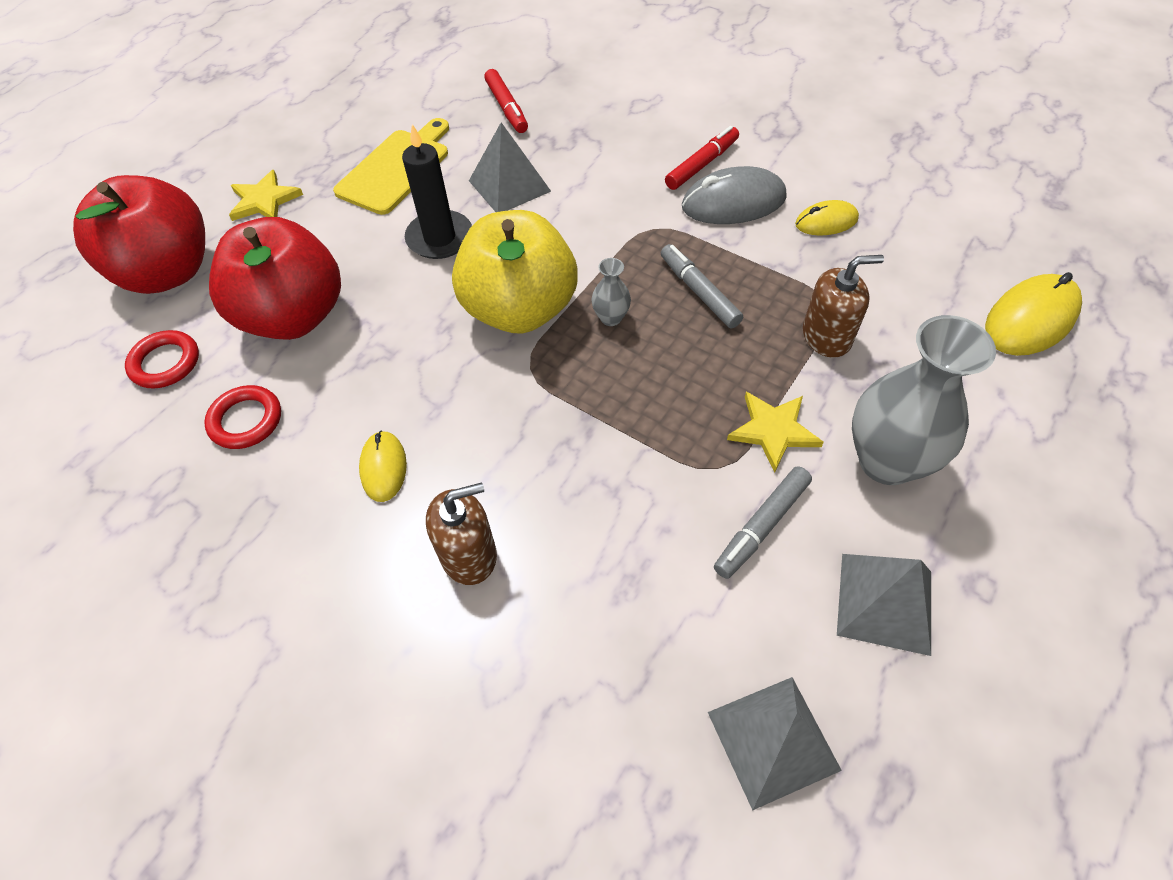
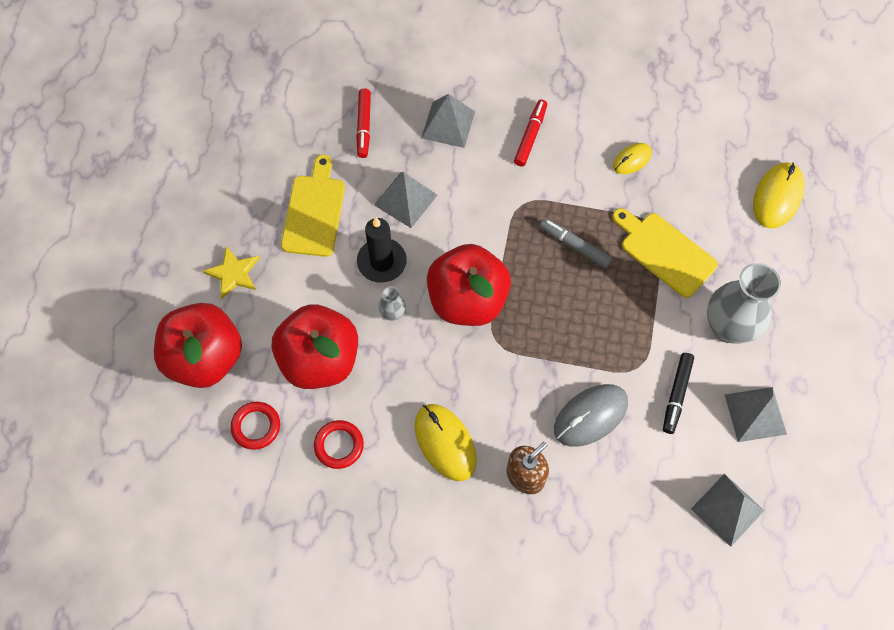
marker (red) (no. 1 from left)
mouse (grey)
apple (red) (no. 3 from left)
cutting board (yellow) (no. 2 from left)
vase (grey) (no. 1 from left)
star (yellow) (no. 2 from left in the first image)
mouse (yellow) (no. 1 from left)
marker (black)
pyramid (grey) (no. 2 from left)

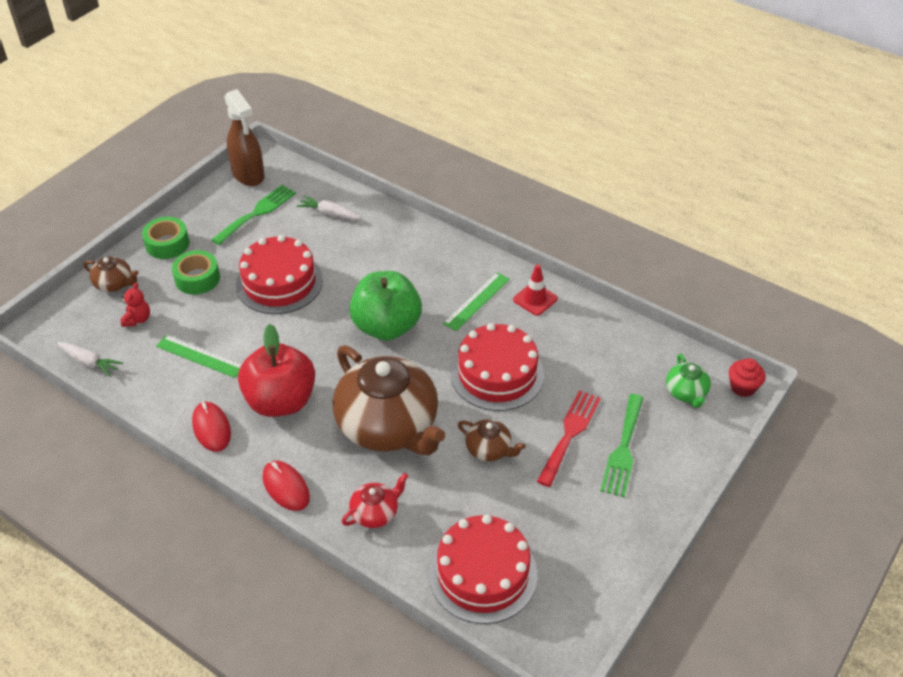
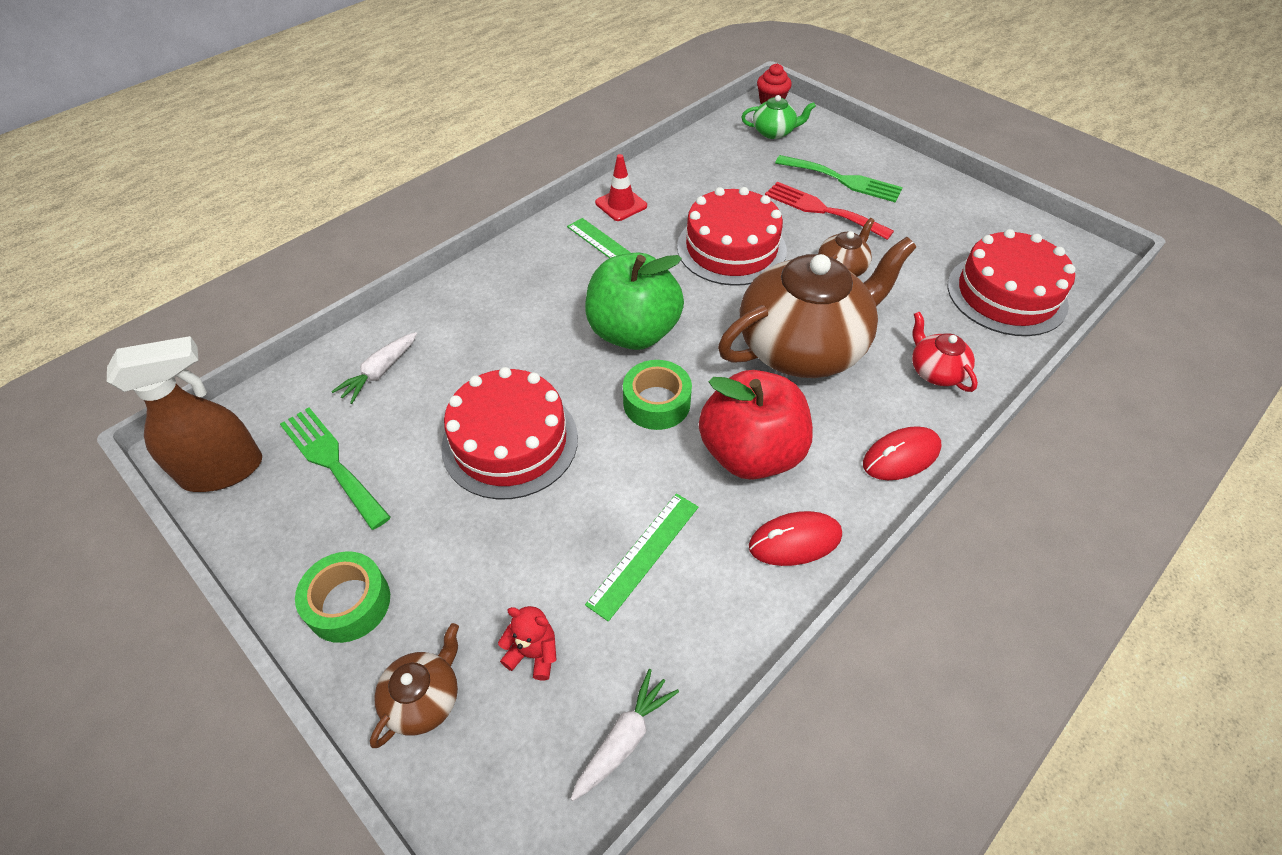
tape (green) (no. 2 from left)

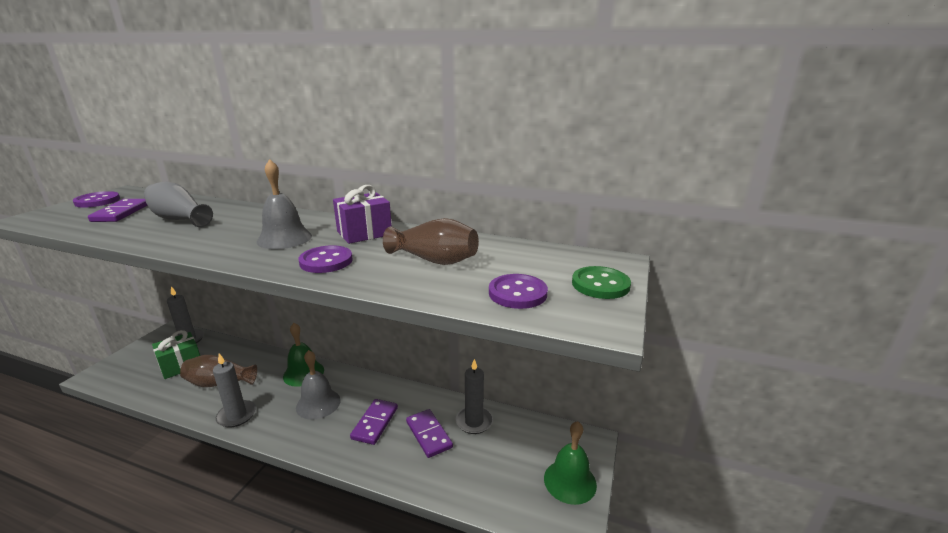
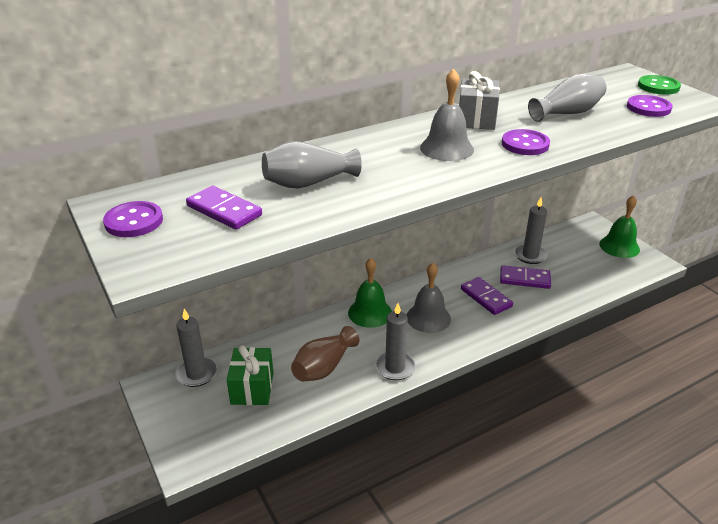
gift (grey)
vase (grey) (no. 2 from left)

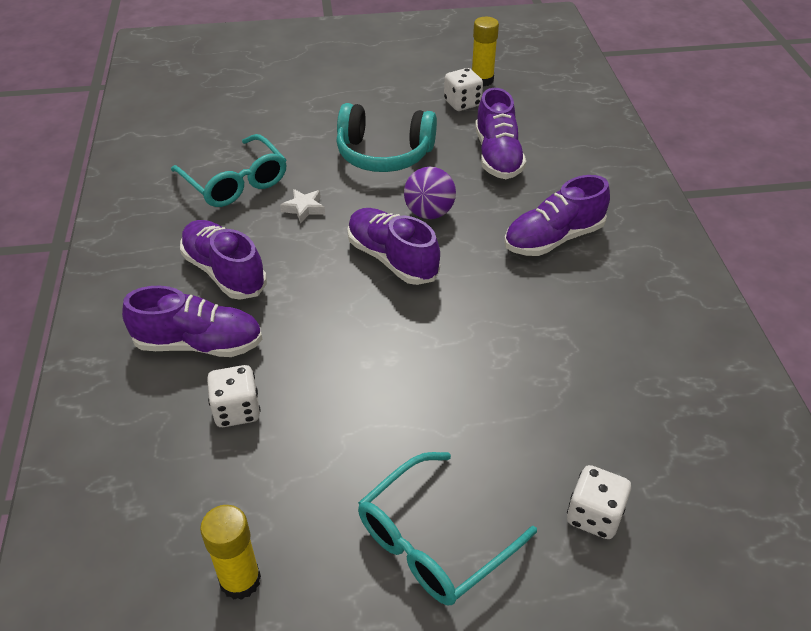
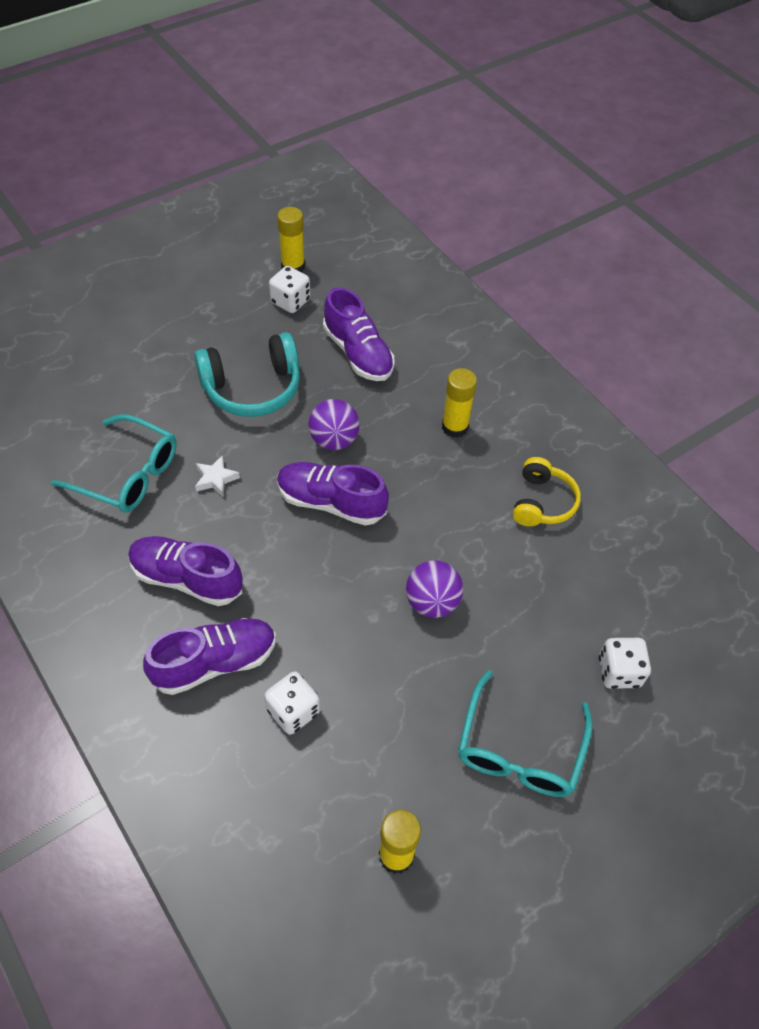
glue stick (yellow) (no. 3 from left)
headphones (yellow)
ball (purple) (no. 2 from left)

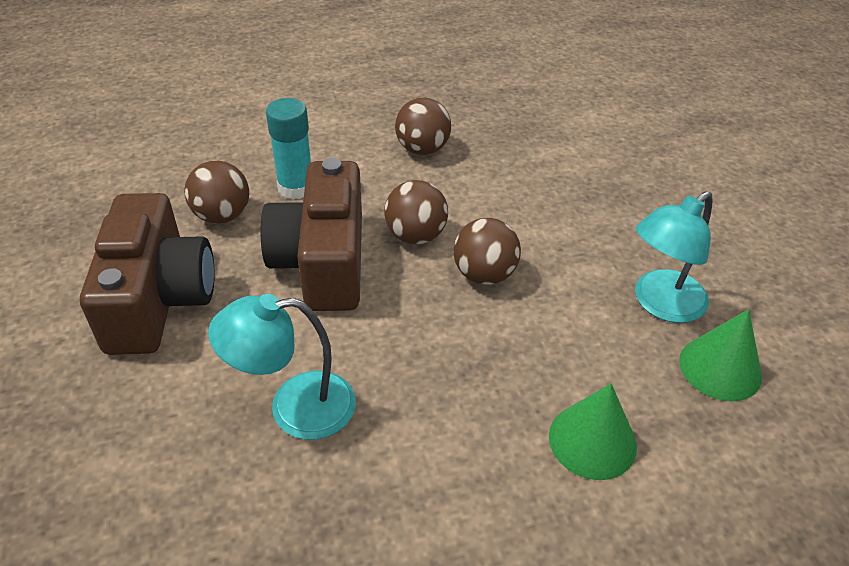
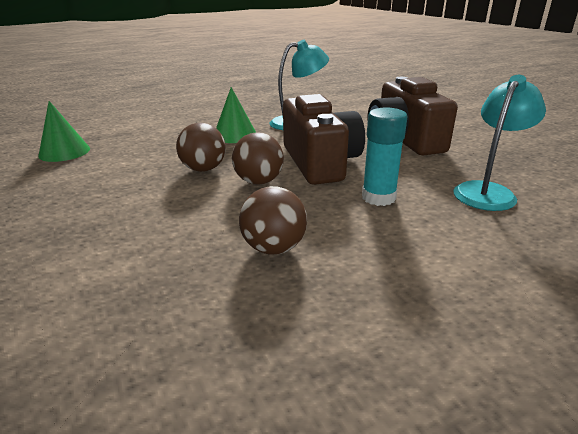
ball (brown) (no. 1 from left in the first image)
lamp (turquoise) (no. 2 from left)
cone (green) (no. 2 from left)

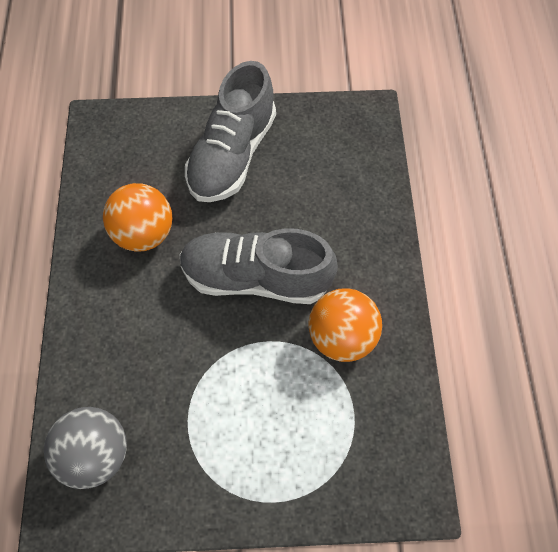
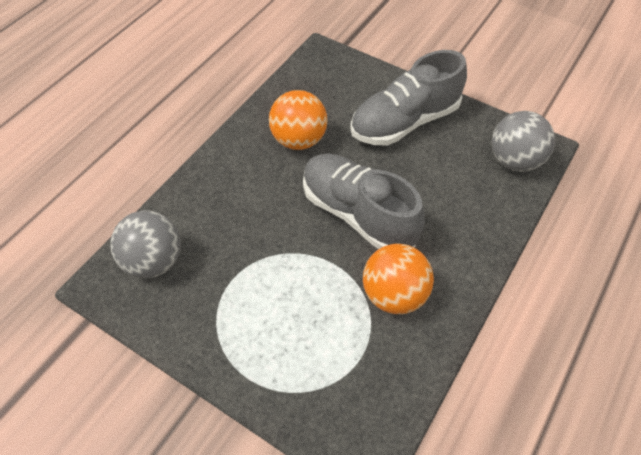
ball (grey) (no. 2 from left)

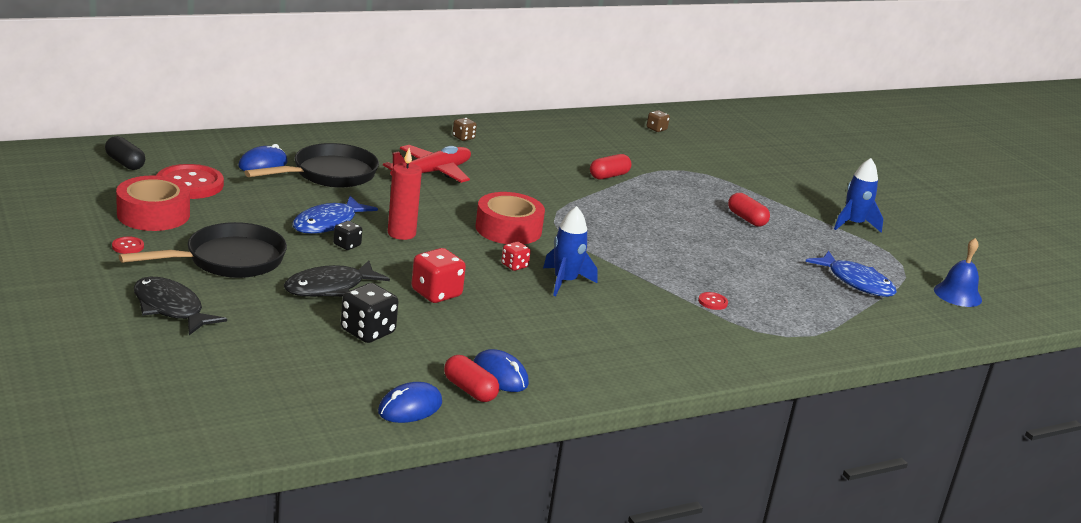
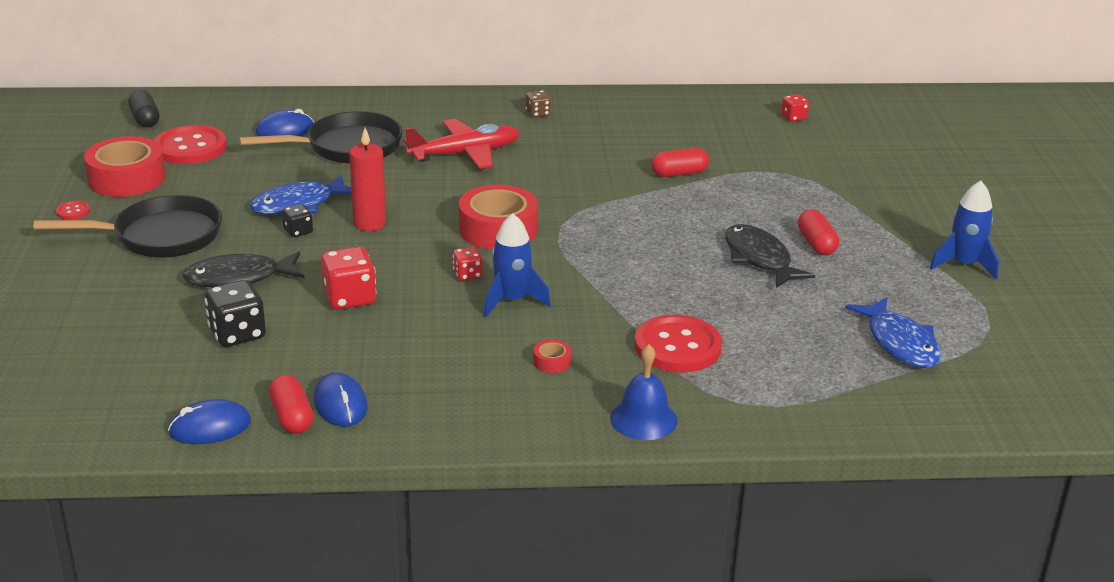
dice (red) (no. 3 from left)
bell (blue)
fish (black) (no. 2 from left)
button (red) (no. 3 from left)
tape (red) (no. 3 from left)

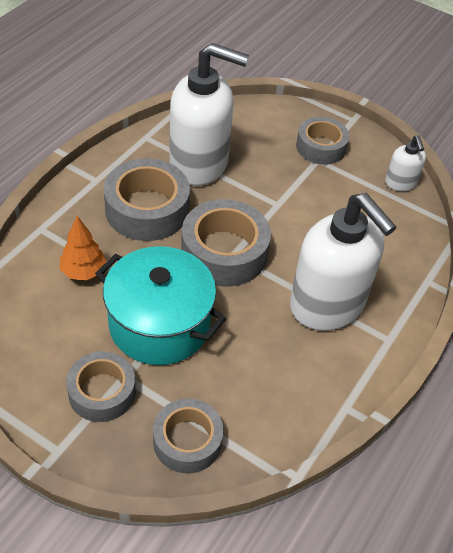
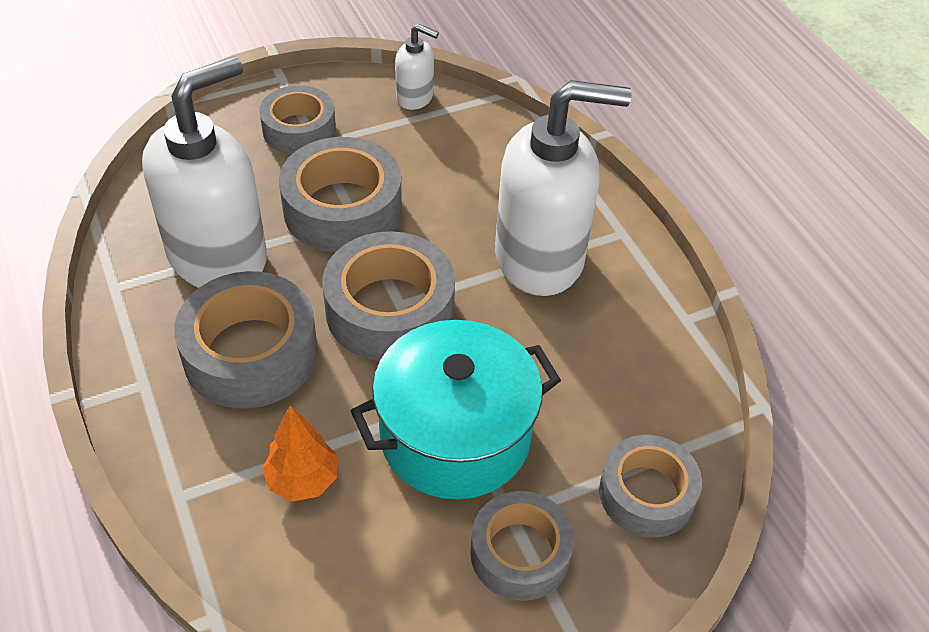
tape (grey) (no. 3 from left)

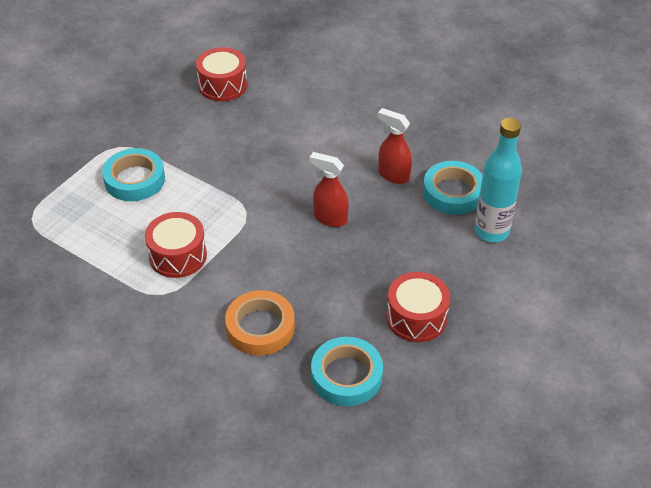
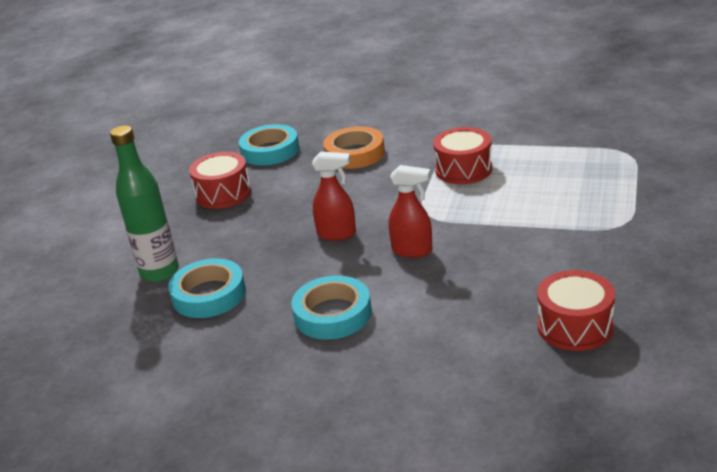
spray bottle (red) (no. 2 from left)
bottle (green)
tape (turquoise) (no. 3 from left)

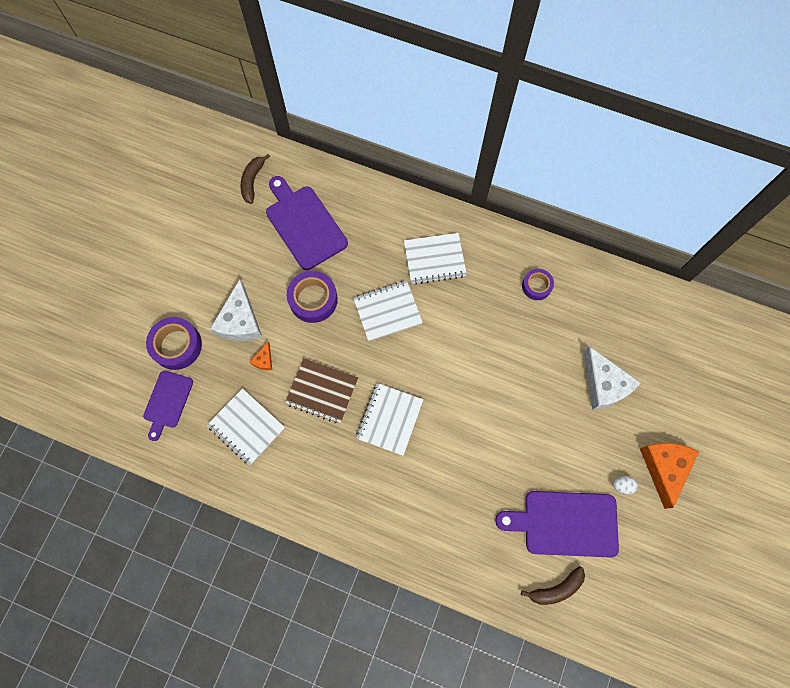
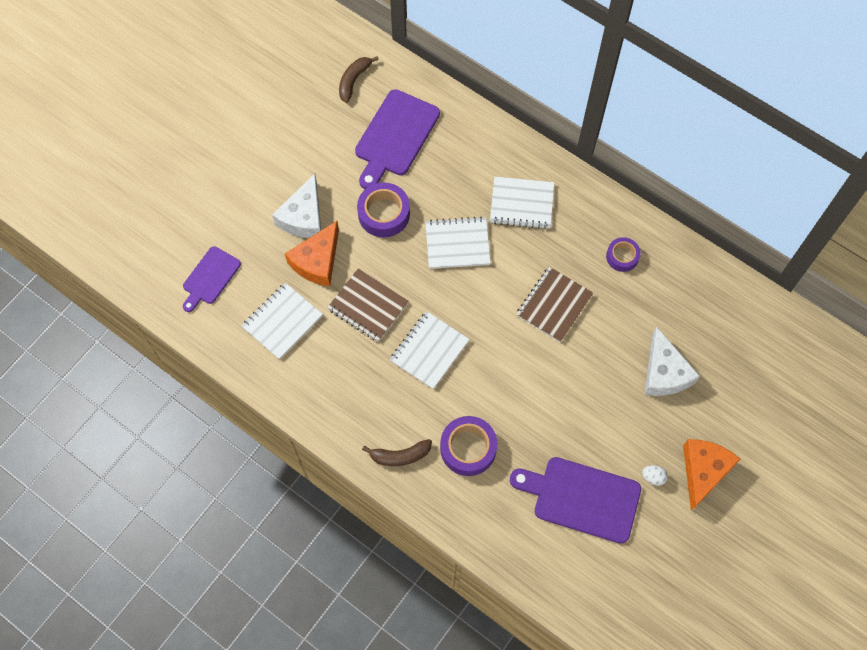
cutting board (purple) (no. 2 from left)
tape (purple) (no. 2 from left)
cheese (orange) (no. 1 from left)
notebook (white) (no. 1 from left)
banana (brown) (no. 2 from left)
notebook (brown) (no. 2 from left)

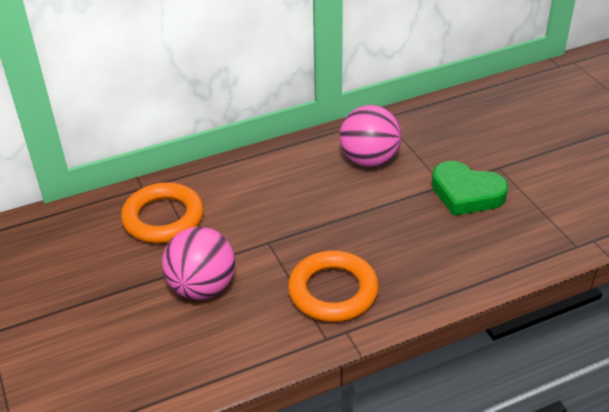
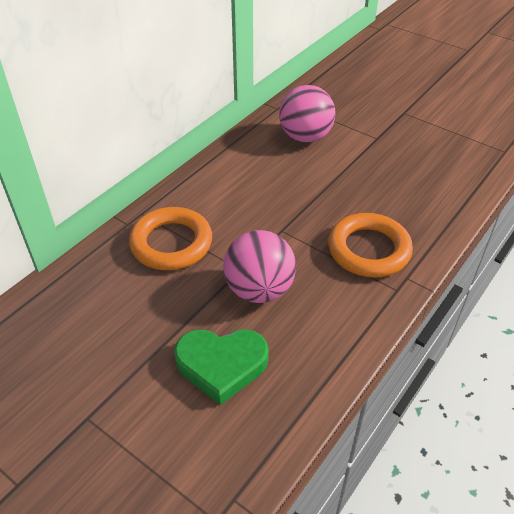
heart (green)

